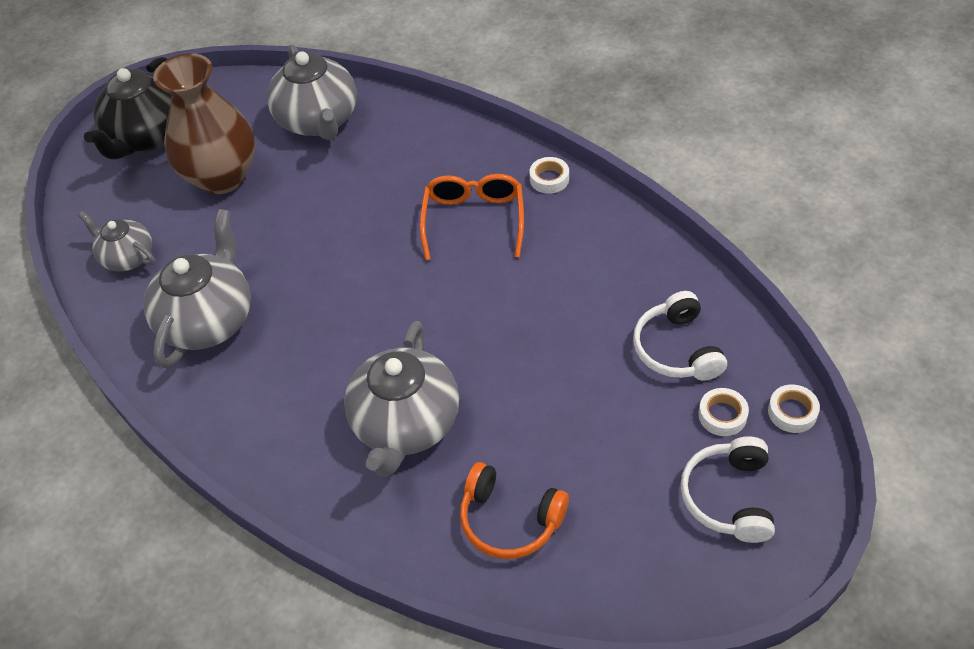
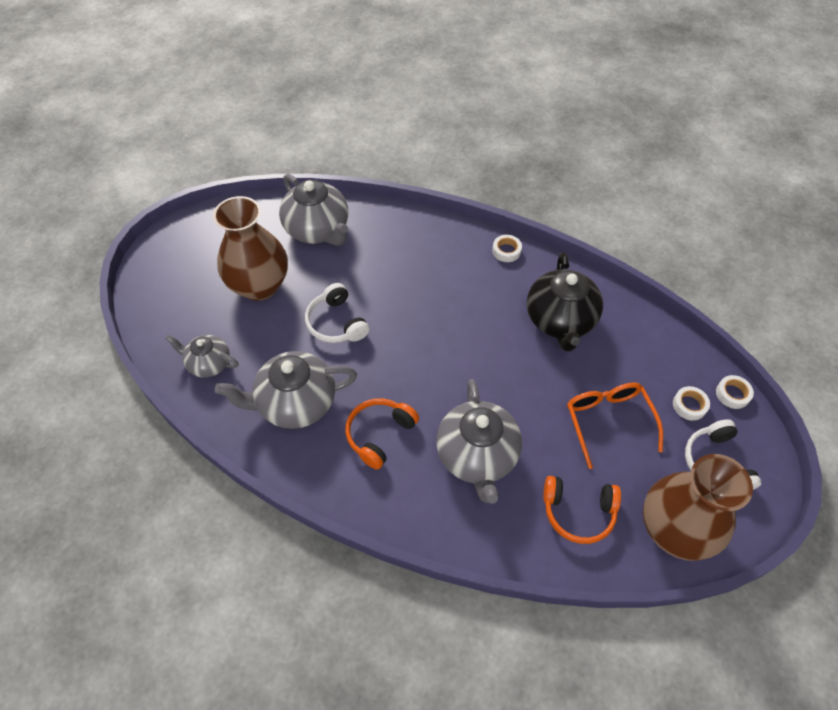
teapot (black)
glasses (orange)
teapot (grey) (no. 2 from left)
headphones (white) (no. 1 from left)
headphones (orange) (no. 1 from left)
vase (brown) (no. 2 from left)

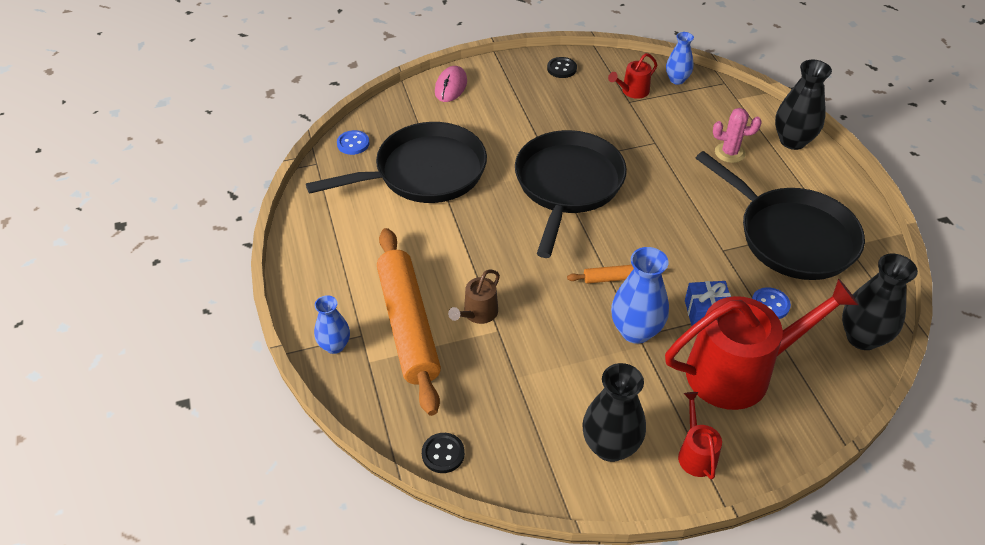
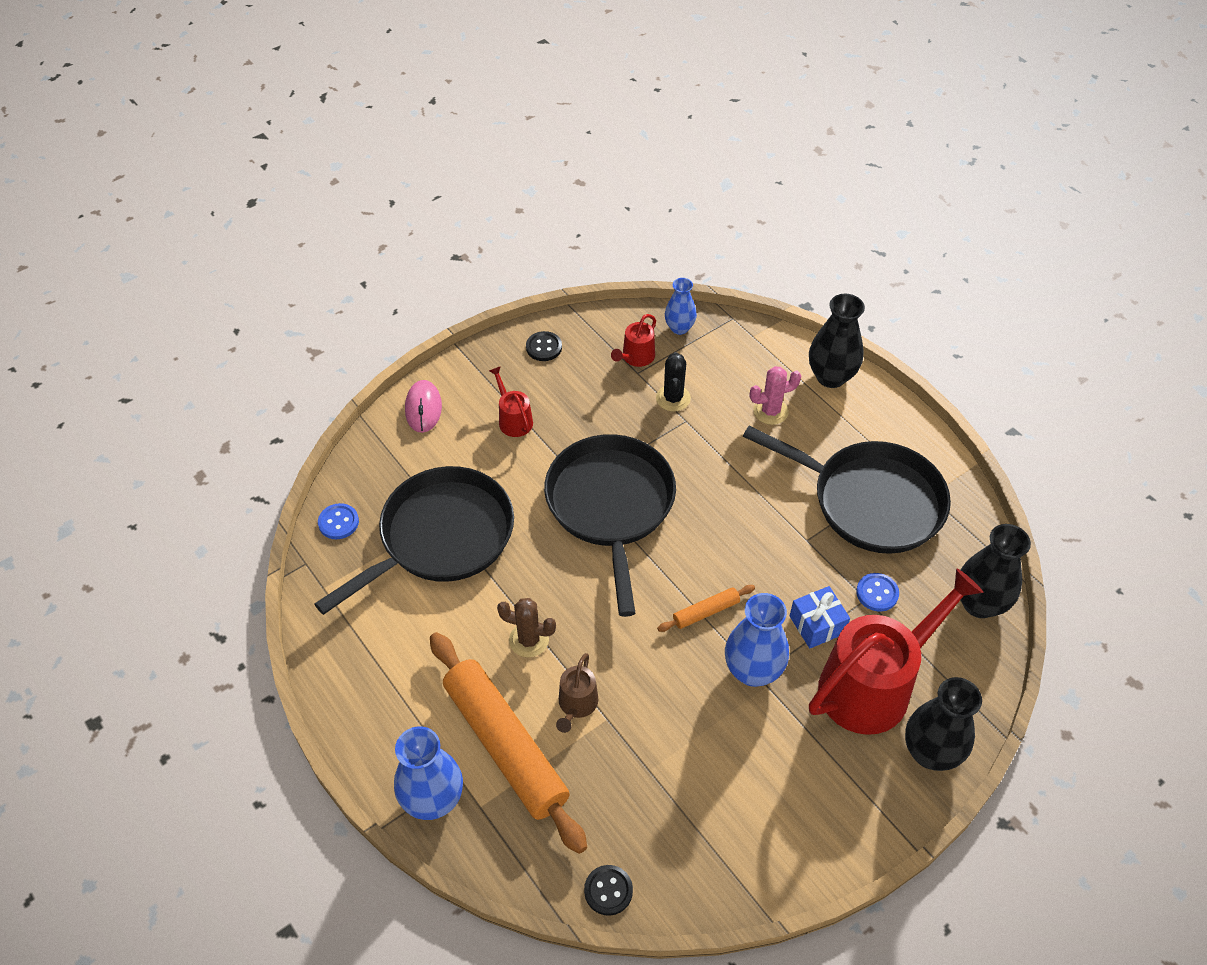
vase (blue) (no. 1 from left)
vase (black) (no. 2 from left)
watering can (red) (no. 1 from left)
cactus (black)
cactus (brown)

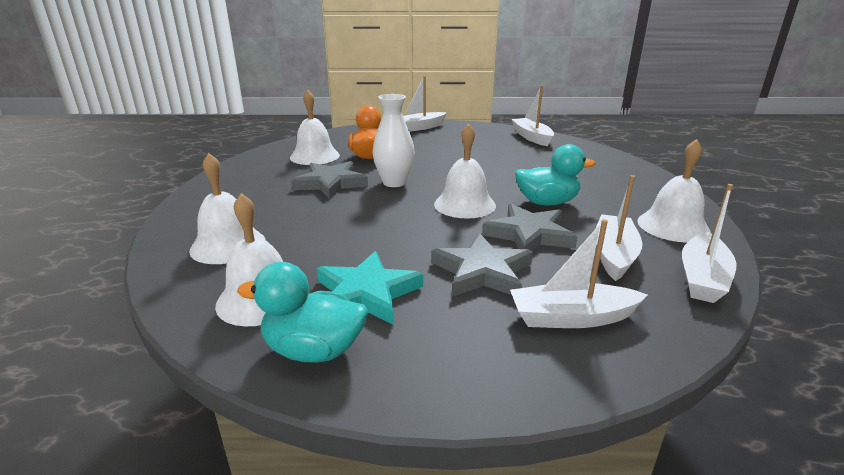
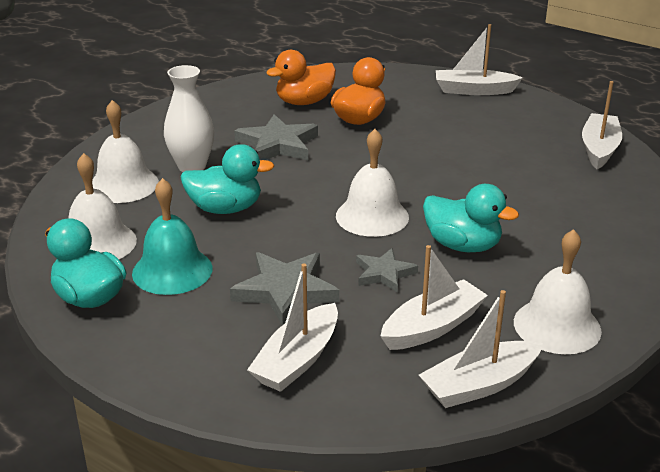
duck (orange) (no. 1 from left)
vase (white)
star (grey) (no. 3 from left)
boat (white) (no. 1 from left)
bell (turquoise)
duck (turquoise) (no. 2 from left)

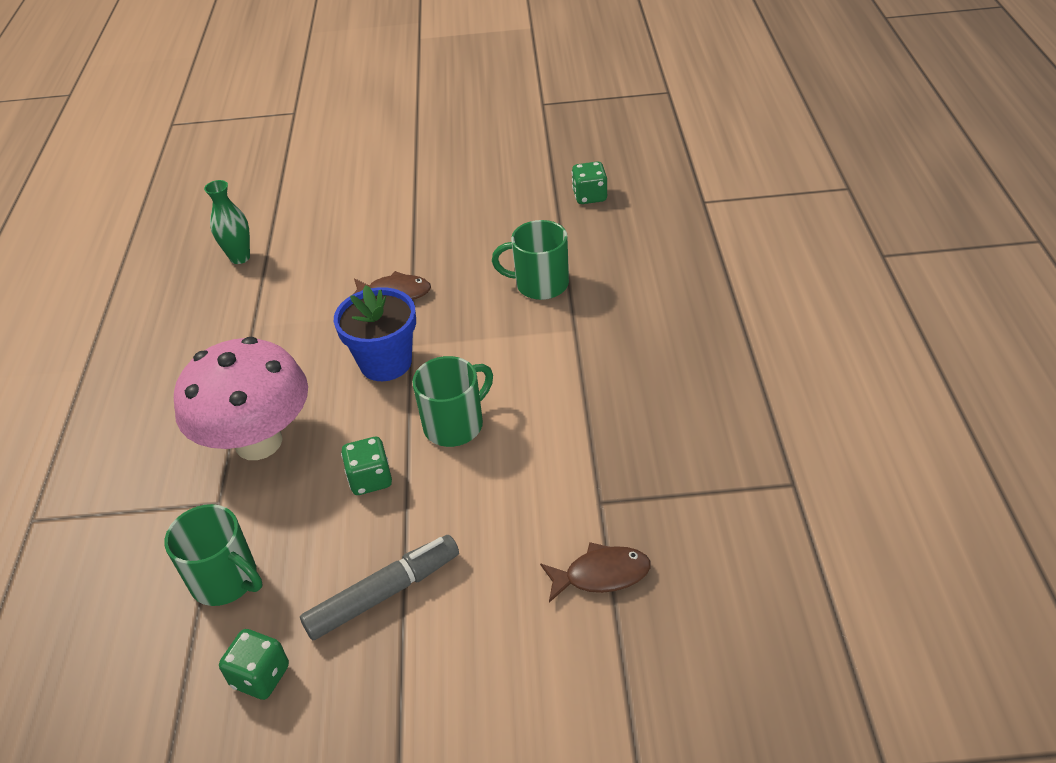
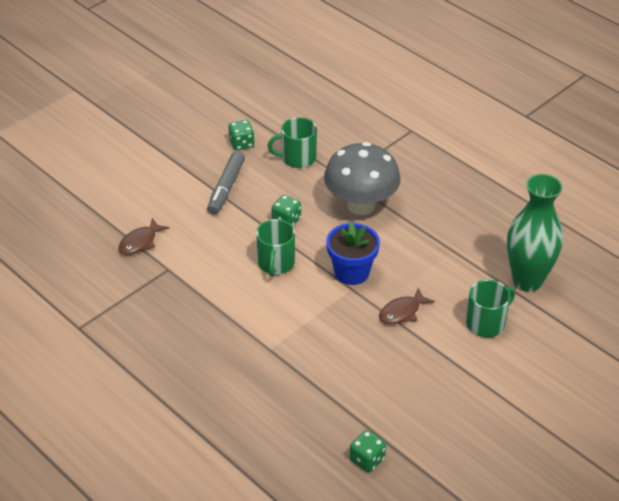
vase (green)
mug (green) (no. 3 from left)
mushroom (grey)

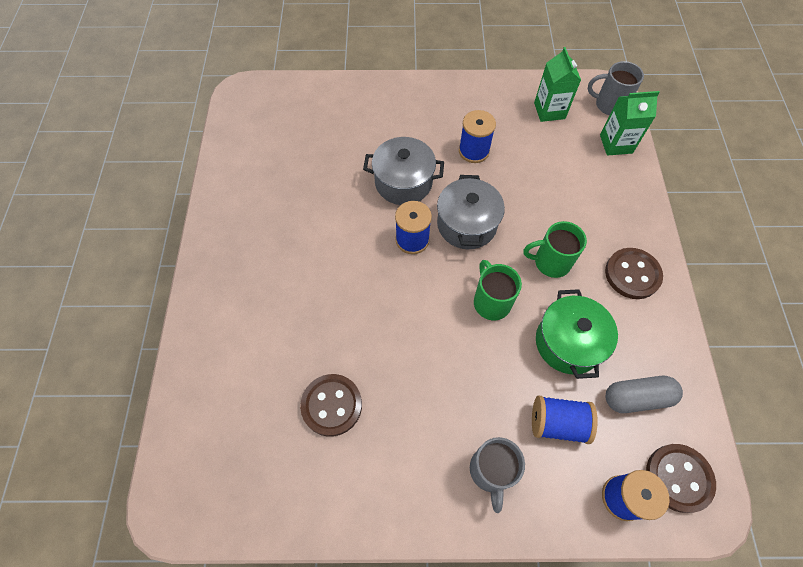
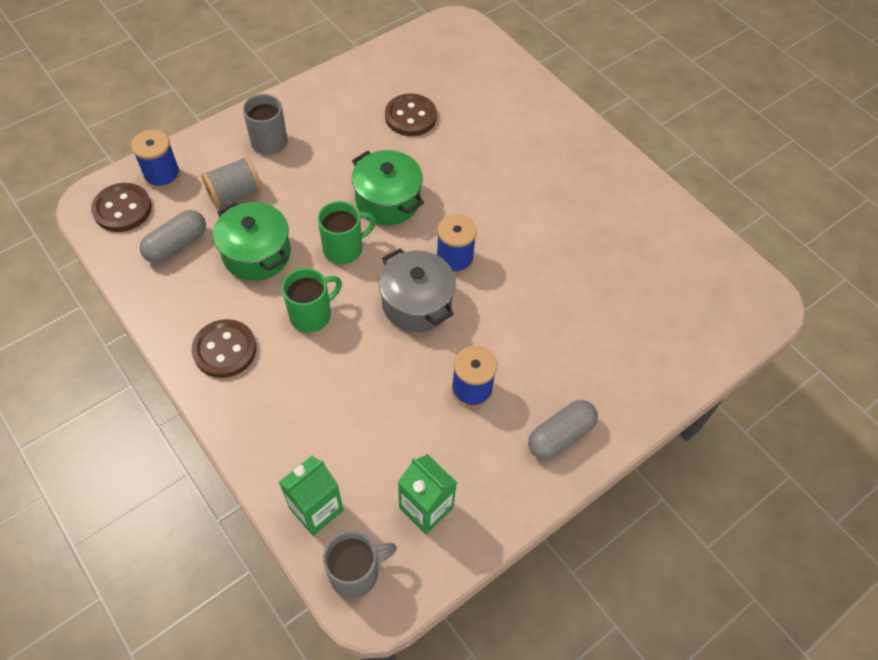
pot (grey) (no. 1 from left in the first image)
mug (green) (no. 2 from left)
spool (grey)
pot (green) (no. 2 from left)
capsule (grey) (no. 2 from left)

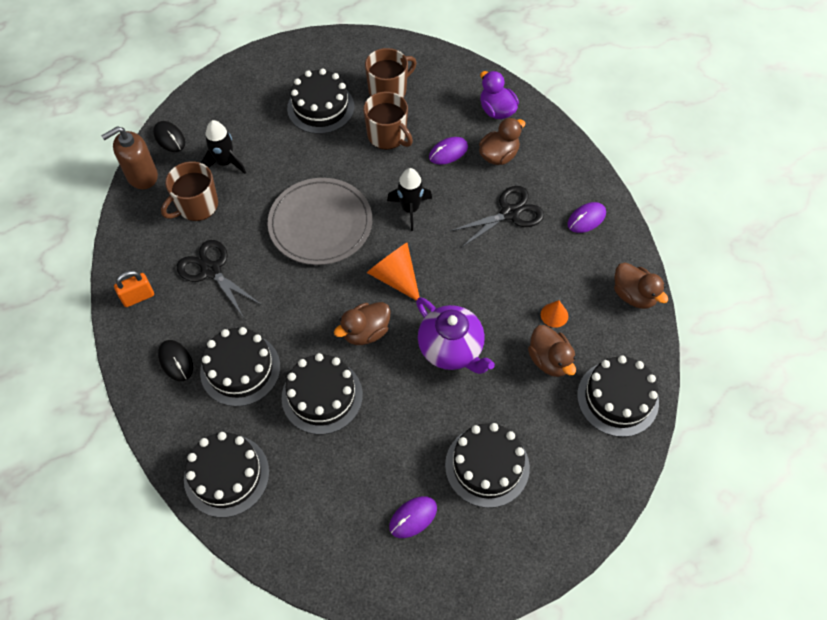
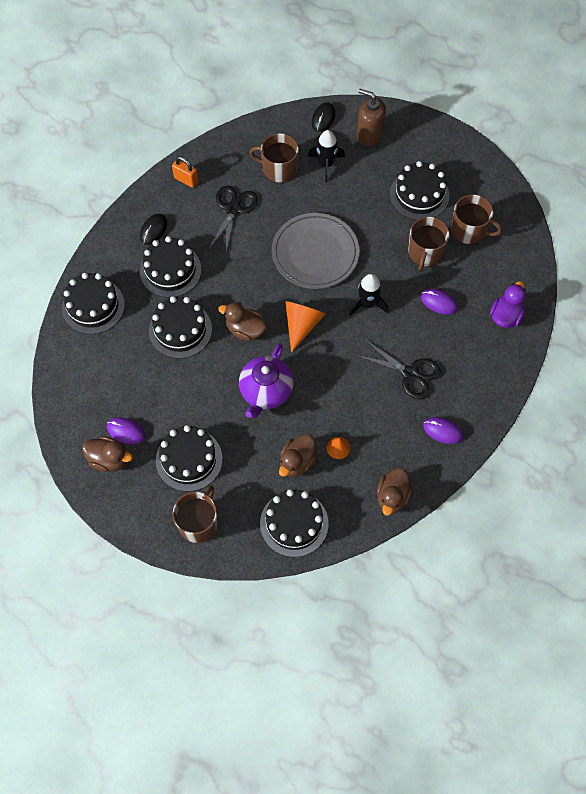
duck (brown) (no. 1 from left)
soap dispenser (brown)
mug (brown) (no. 1 from left)

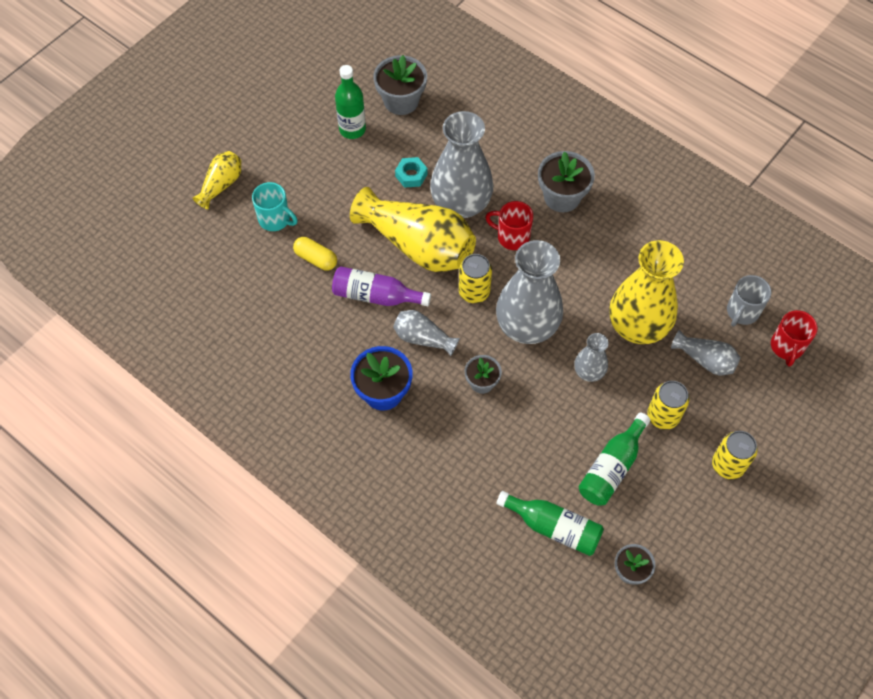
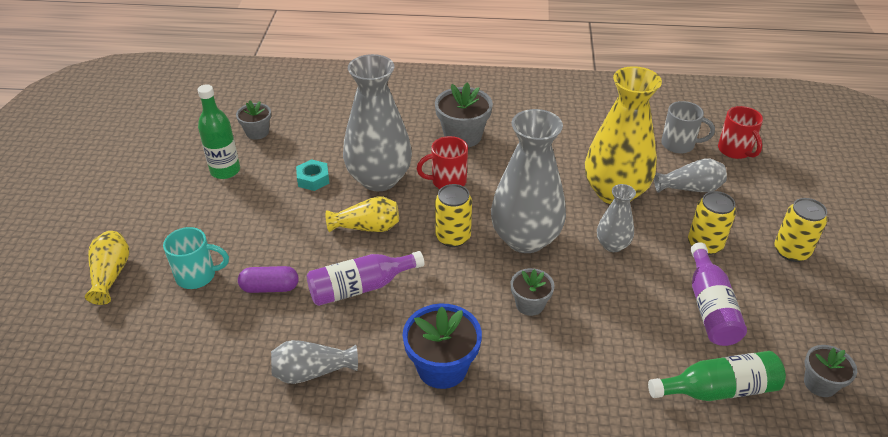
flower pot (grey) (no. 1 from left)
vase (yellow) (no. 2 from left)
capsule (purple)
mug (grey)
vase (grey) (no. 1 from left)
bottle (purple) (no. 2 from left)

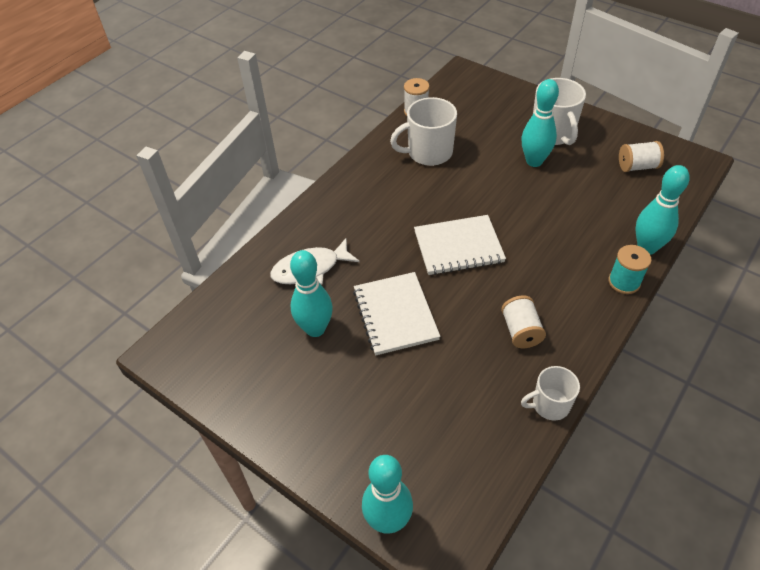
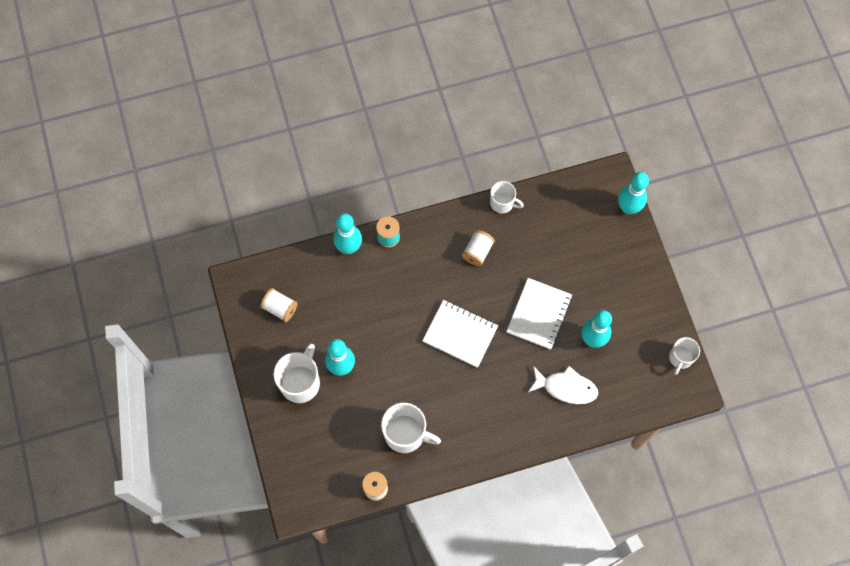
mug (white) (no. 4 from left)

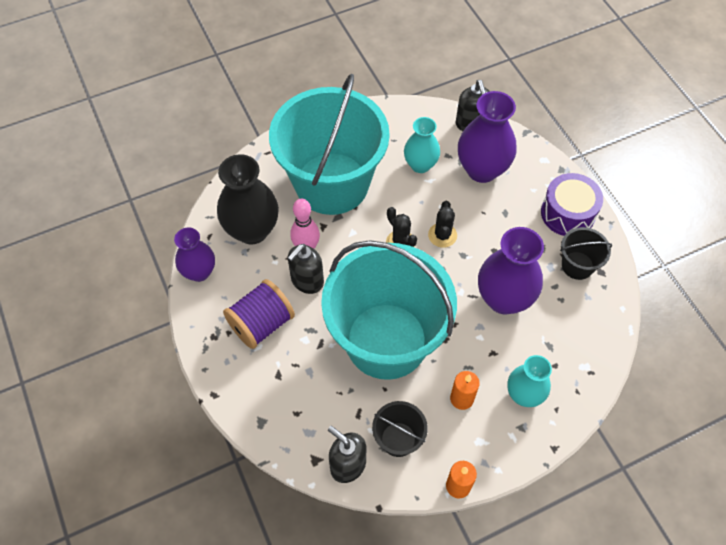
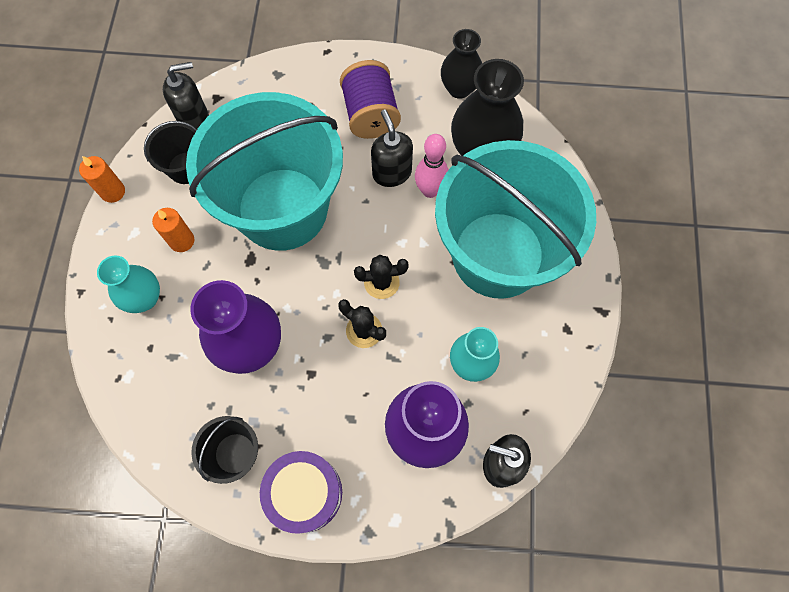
vase (black) (no. 1 from left)

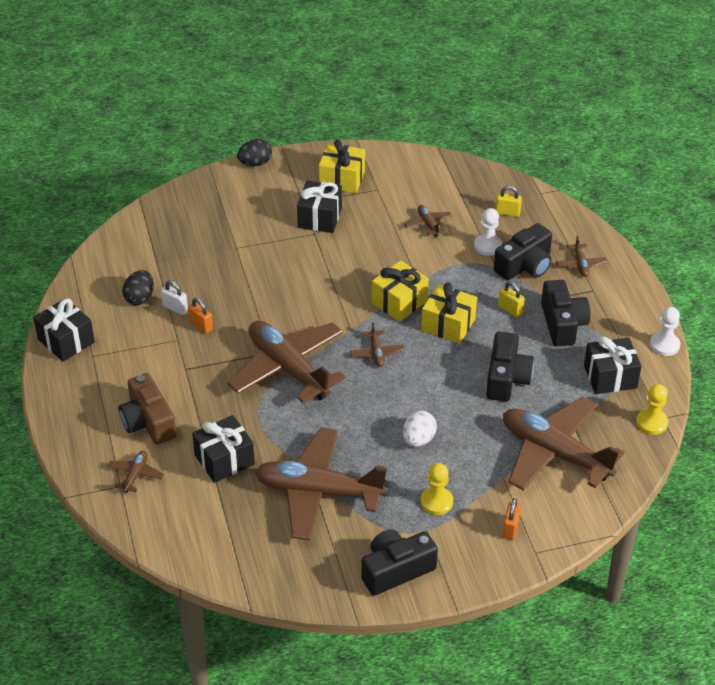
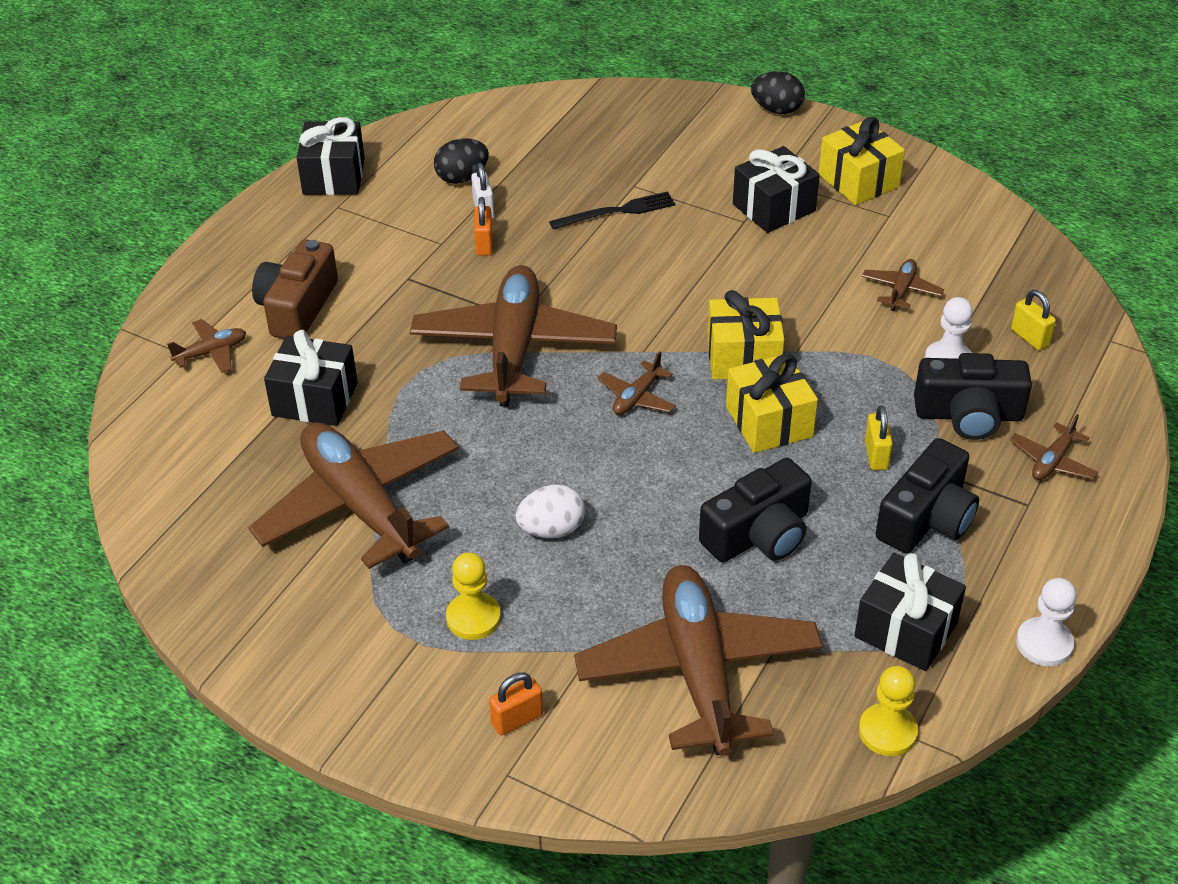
camera (black) (no. 1 from left in the first image)
fork (black)

